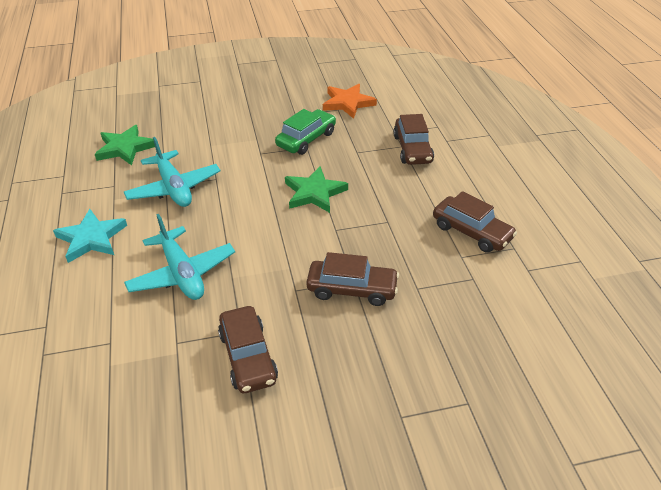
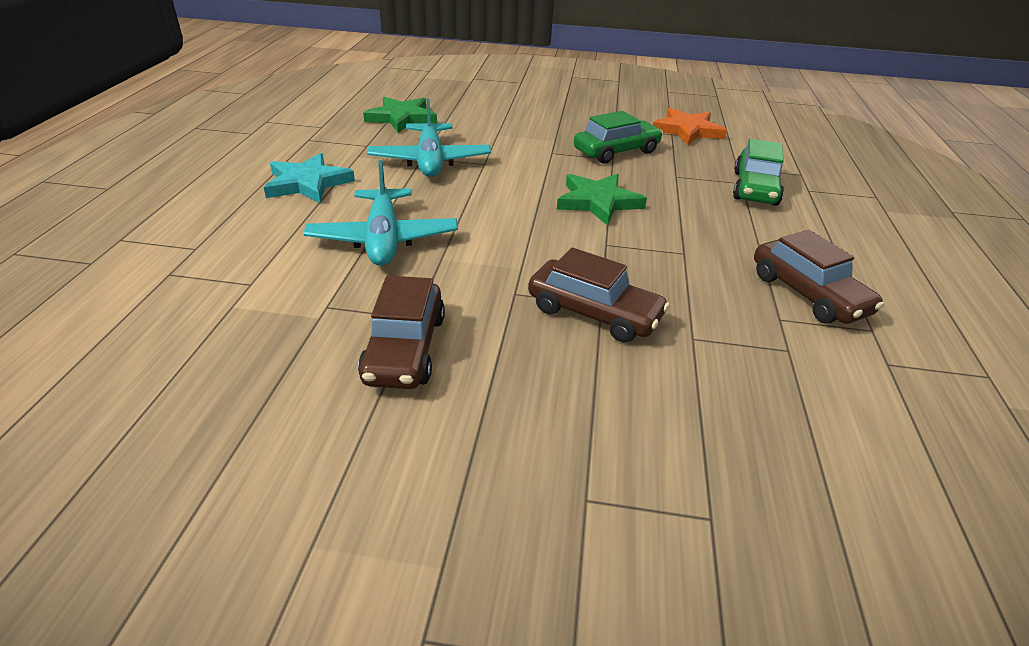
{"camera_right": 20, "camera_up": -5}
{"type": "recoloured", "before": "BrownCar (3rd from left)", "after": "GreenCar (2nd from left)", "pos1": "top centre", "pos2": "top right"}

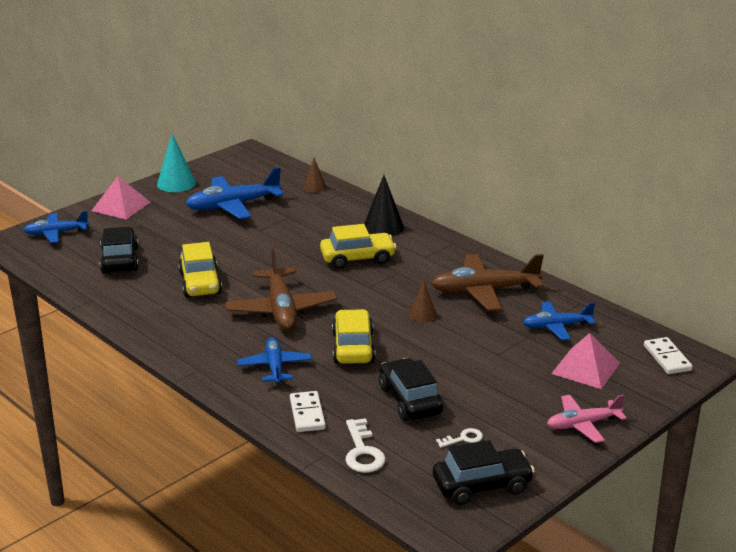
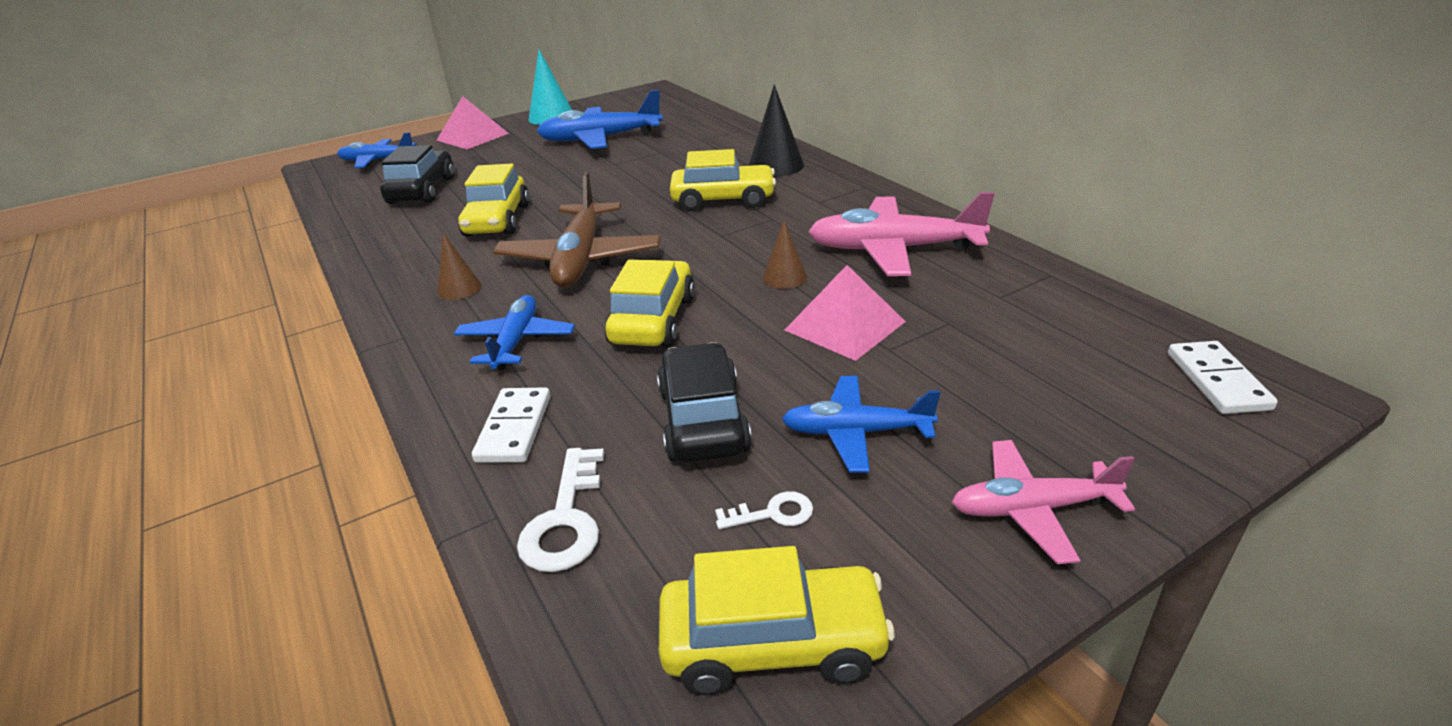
{"camera_right": 15, "camera_up": 5}
{"type": "moved", "before": "BrownCone (1st from left)", "pos1": "top centre", "pos2": "middle left"}
{"type": "recoloured", "before": "BrownPlane (2nd from left)", "after": "PinkPlane (1st from left)", "pos1": "centre", "pos2": "top centre"}
{"type": "recoloured", "before": "BlackCar (3rd from left)", "after": "YellowCar (4th from left)", "pos1": "bottom centre", "pos2": "bottom centre"}
{"type": "moved", "before": "BluePlane (4th from left)", "pos1": "middle right", "pos2": "centre"}
{"type": "moved", "before": "PinkPyramid (2nd from left)", "pos1": "middle right", "pos2": "centre"}

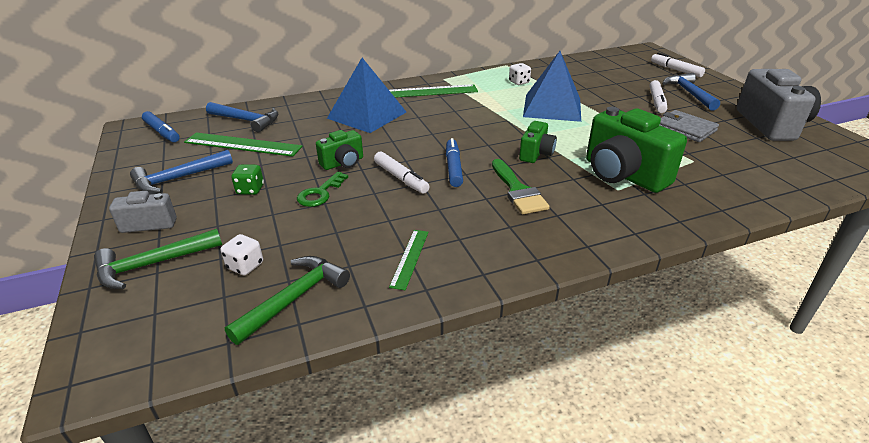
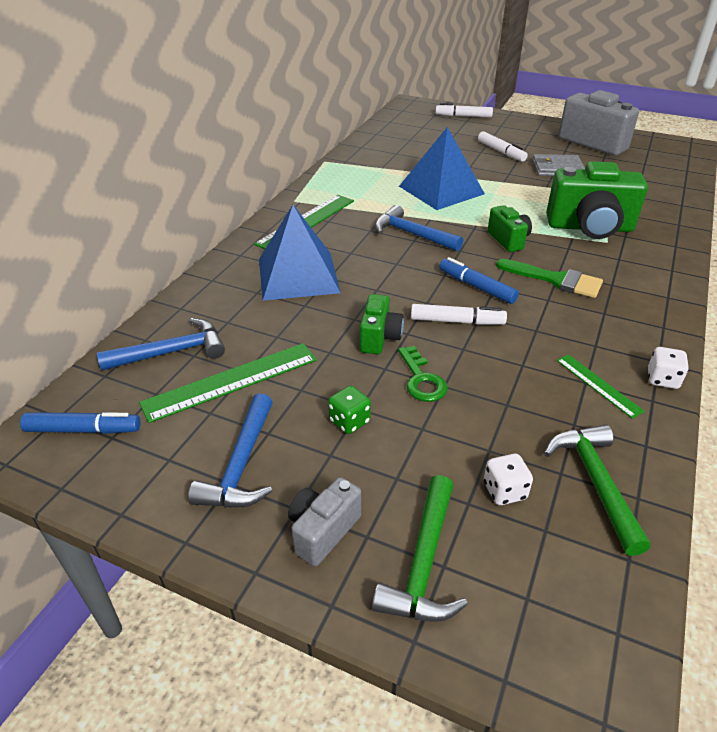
{"camera_right": -45, "camera_up": 5}
{"type": "moved", "before": "WhiteDice (2nd from left)", "pos1": "top centre", "pos2": "middle right"}
{"type": "moved", "before": "BlueHammer (3rd from left)", "pos1": "top right", "pos2": "top centre"}

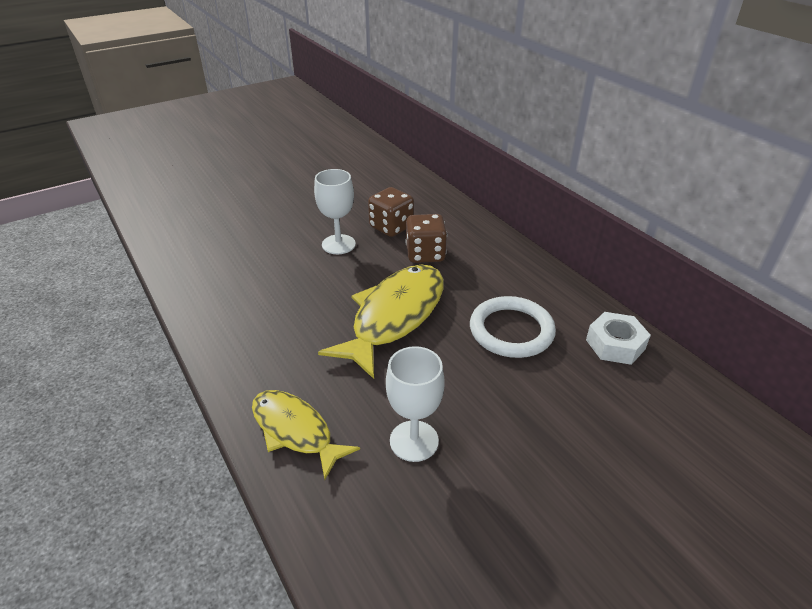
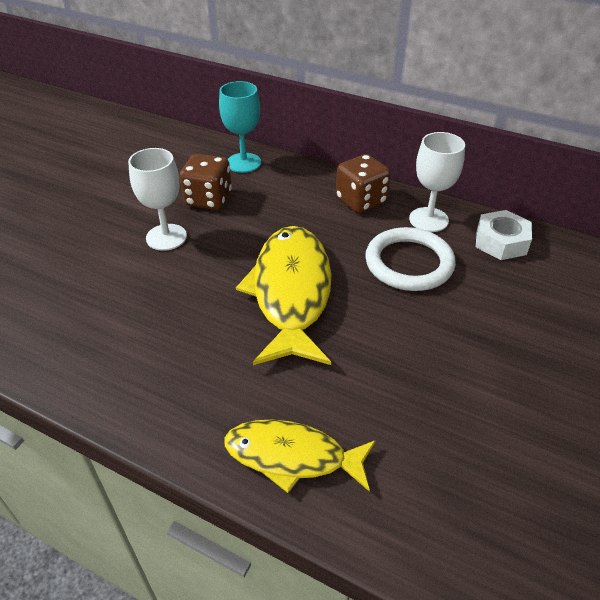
{"camera_right": -30, "camera_up": 5}
{"type": "moved", "before": "WhiteGoblet (2nd from left)", "pos1": "centre", "pos2": "top right"}
{"type": "moved", "before": "BrownDice (2nd from left)", "pos1": "centre", "pos2": "top centre"}
{"type": "added", "after": "TurquoiseGoblet", "pos2": "top centre"}

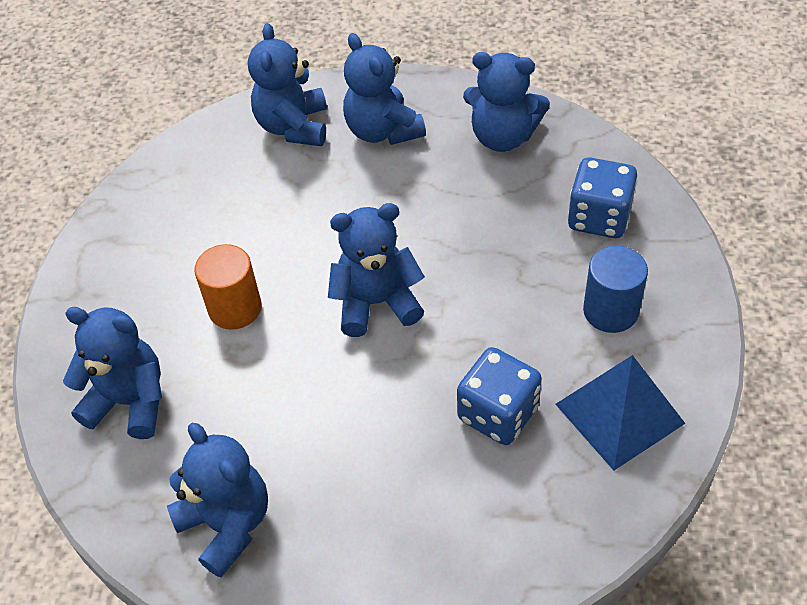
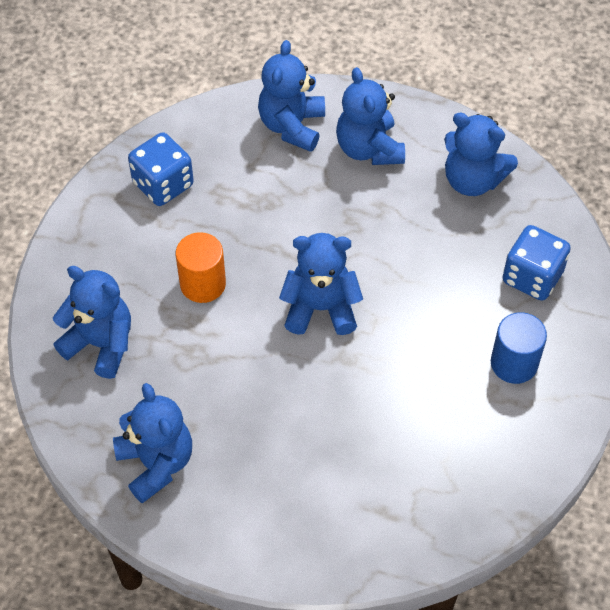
{"camera_right": 10, "camera_up": 5}
{"type": "moved", "before": "BlueDice (1st from left)", "pos1": "centre", "pos2": "top left"}
{"type": "removed", "before": "BluePyramid", "pos1": "bottom right"}

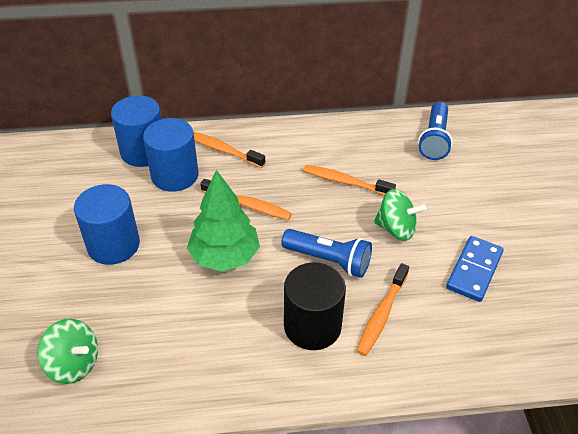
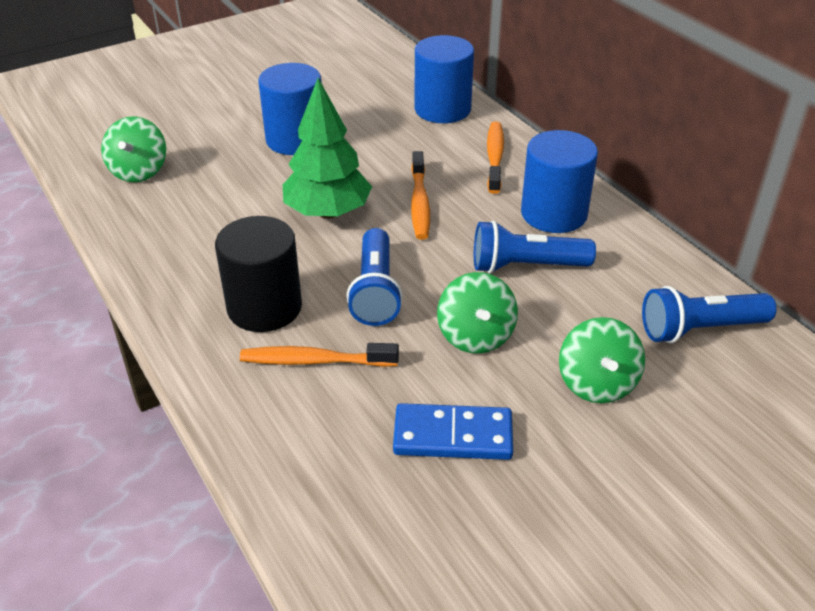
{"camera_right": 65, "camera_up": -5}
{"type": "moved", "before": "BlueCylinder (3rd from left)", "pos1": "middle left", "pos2": "top right"}
{"type": "replaced", "before": "OrangeToothbrush (3rd from left)", "after": "BlueFlashlight (2nd from left)", "pos1": "centre", "pos2": "centre"}
{"type": "added", "after": "GreenSpinningTop (3rd from left)", "pos2": "middle right"}

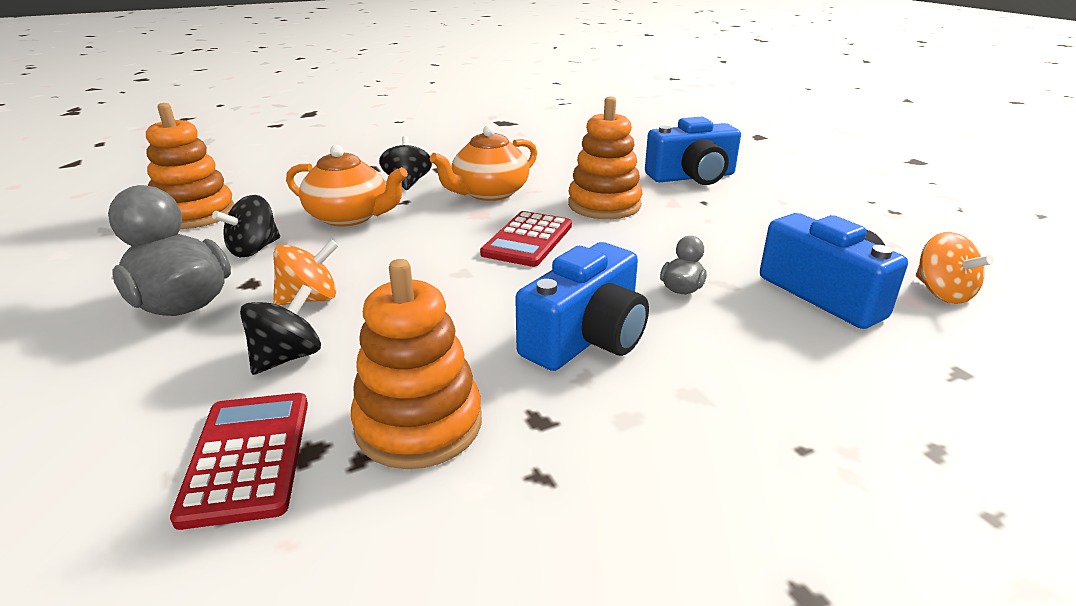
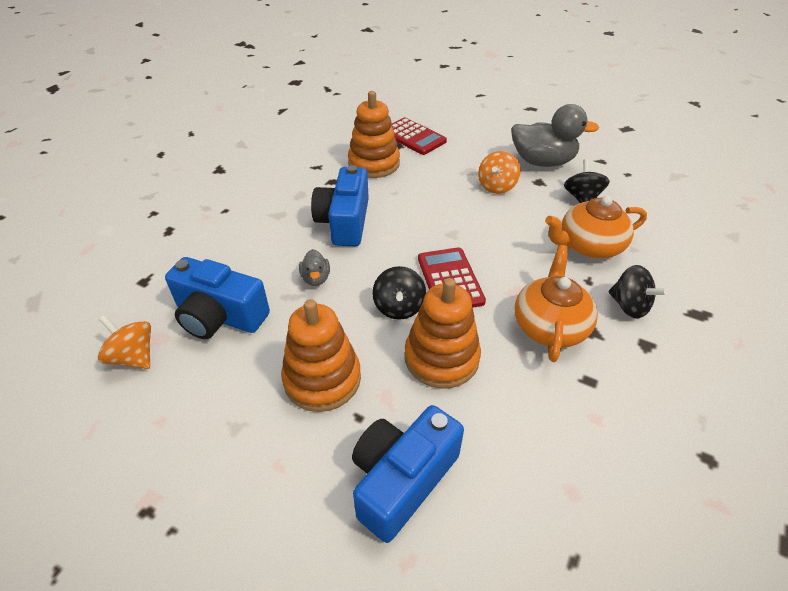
{"camera_right": 145, "camera_up": 15}
{"type": "moved", "before": "OrangeStackingToy (1st from left)", "pos1": "top left", "pos2": "centre"}
{"type": "moved", "before": "BlackSpinningTop (2nd from left in the first image)", "after": "BlackSpinningTop (1st from left)", "pos1": "middle left", "pos2": "centre"}

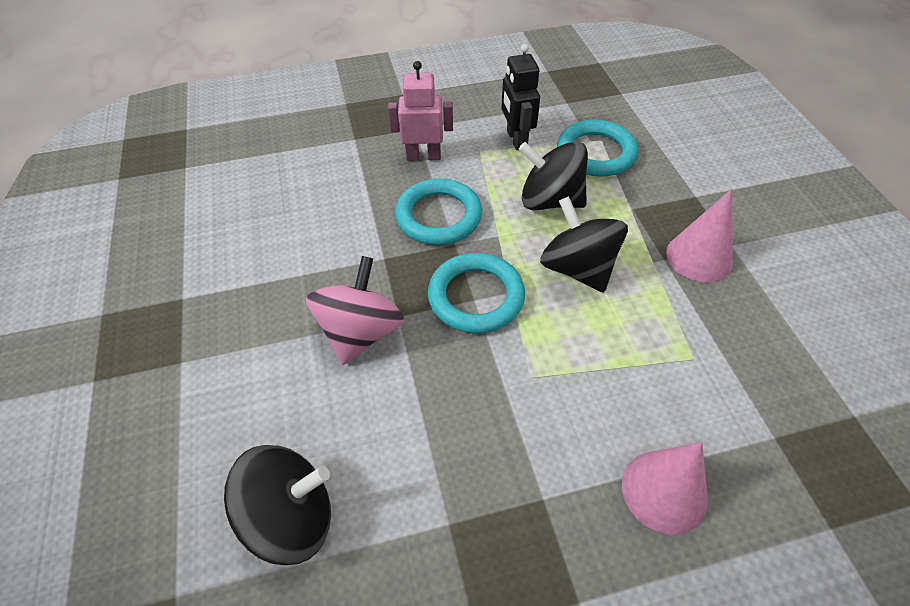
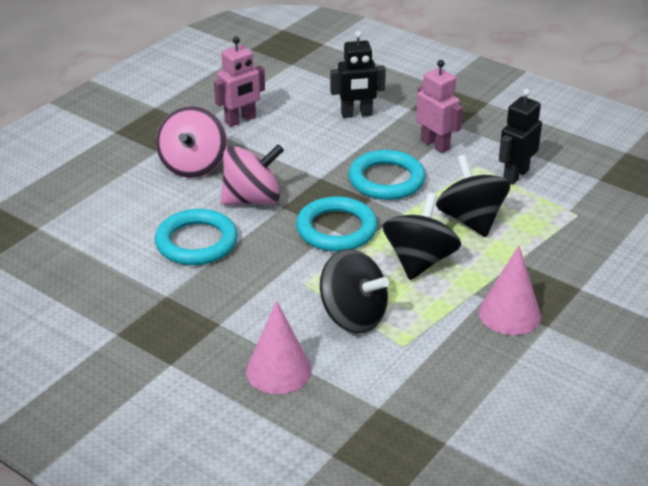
{"camera_right": 50, "camera_up": -15}
{"type": "moved", "before": "BlackSpinningTop (1st from left)", "pos1": "bottom left", "pos2": "centre"}
{"type": "moved", "before": "TurquoiseRing (3rd from left in the first image)", "after": "TurquoiseRing (1st from left)", "pos1": "top centre", "pos2": "middle left"}
{"type": "added", "after": "PinkSpinningTop (1st from left)", "pos2": "top left"}
{"type": "added", "after": "PinkRobot (1st from left)", "pos2": "top centre"}
{"type": "added", "after": "BlackRobot (1st from left)", "pos2": "top centre"}

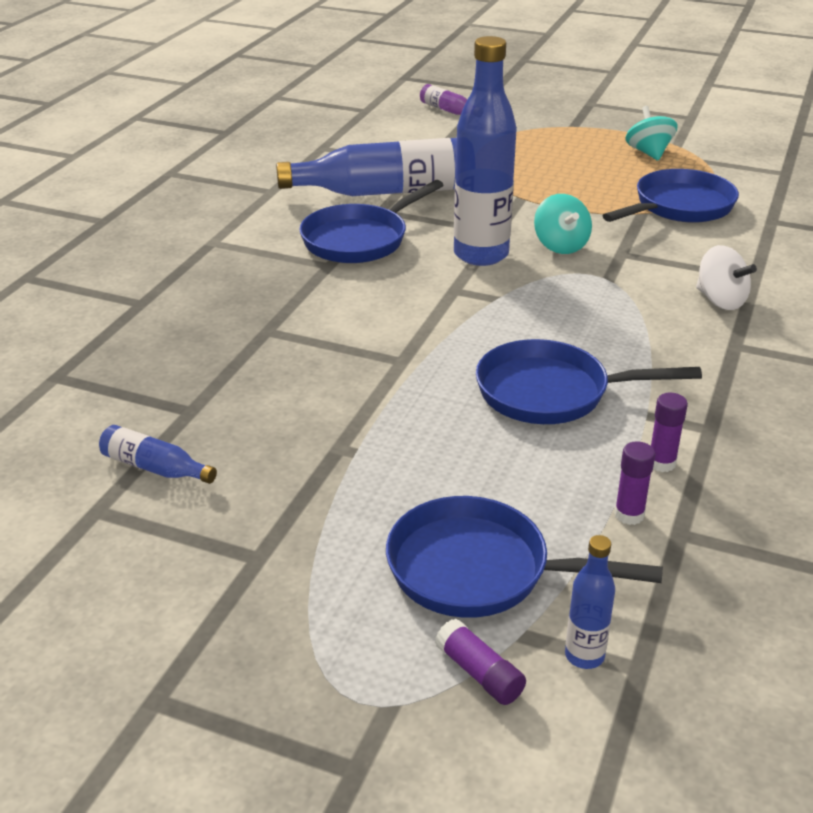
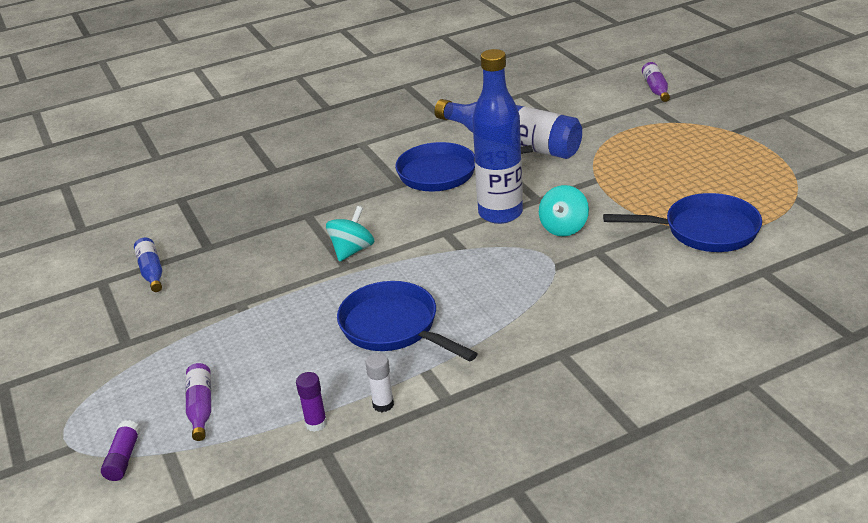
{"camera_right": 45, "camera_up": 0}
{"type": "replaced", "before": "BluePan (2nd from left)", "after": "PurpleBottle (1st from left)", "pos1": "bottom centre", "pos2": "bottom left"}
{"type": "removed", "before": "BlueBottle (4th from left)", "pos1": "bottom right"}
{"type": "moved", "before": "TurquoiseSpinningTop (2nd from left in the first image)", "after": "TurquoiseSpinningTop (1st from left)", "pos1": "top right", "pos2": "centre"}
{"type": "recoloured", "before": "PurpleGlueStick (3rd from left)", "after": "WhiteGlueStick", "pos1": "middle right", "pos2": "bottom centre"}
{"type": "removed", "before": "WhiteSpinningTop", "pos1": "middle right"}

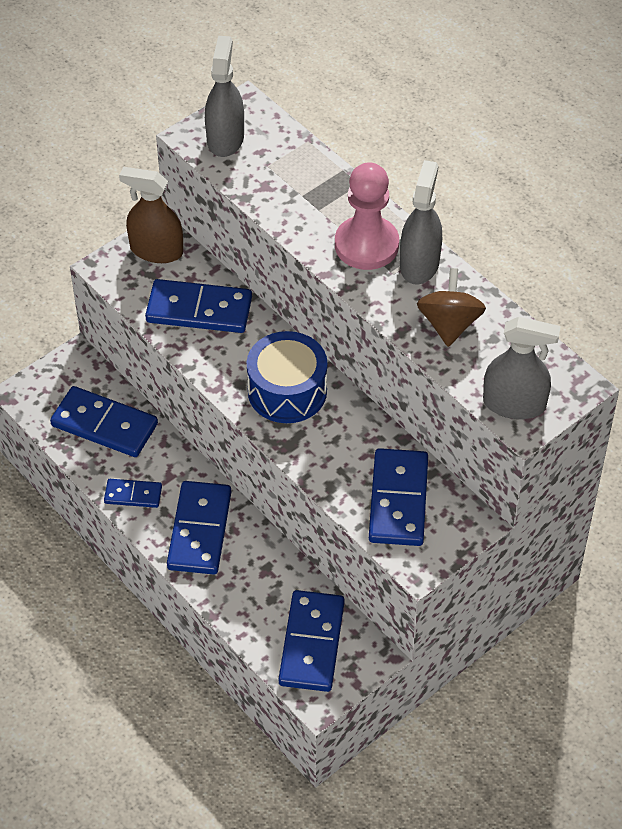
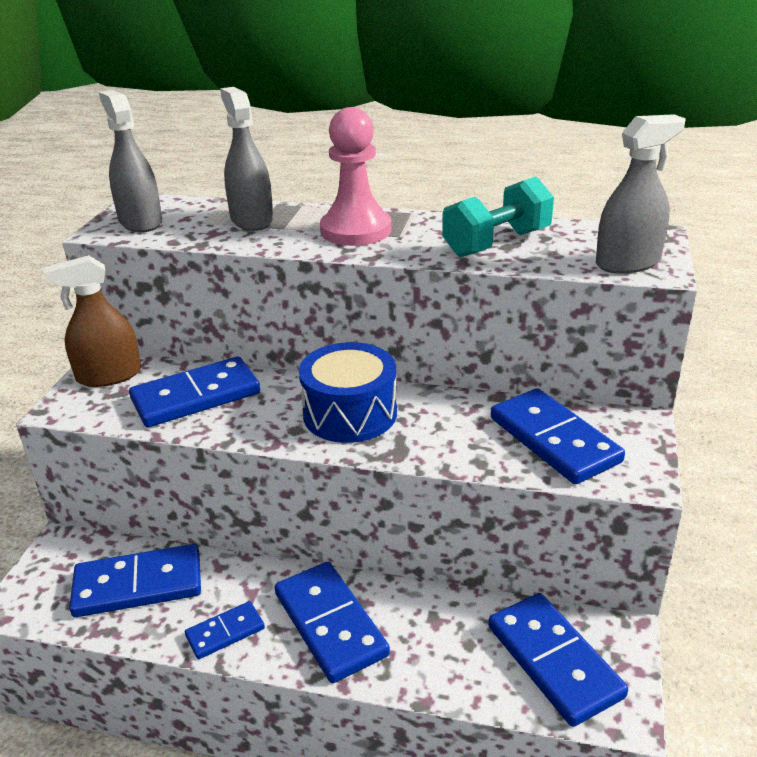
{"camera_right": -35, "camera_up": -20}
{"type": "moved", "before": "GreySprayBottle (2nd from left)", "pos1": "top right", "pos2": "top left"}
{"type": "replaced", "before": "BrownSpinningTop", "after": "TurquoiseDumbbell", "pos1": "middle right", "pos2": "top centre"}

